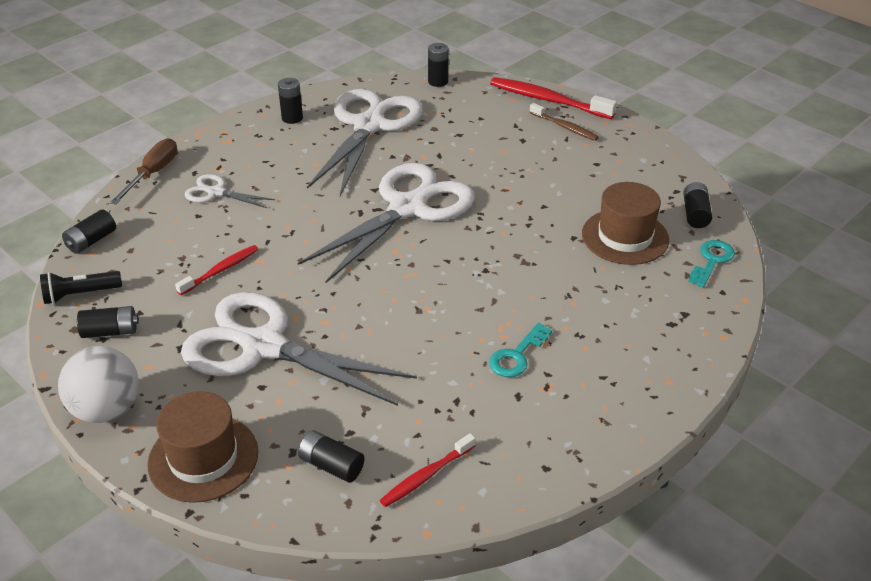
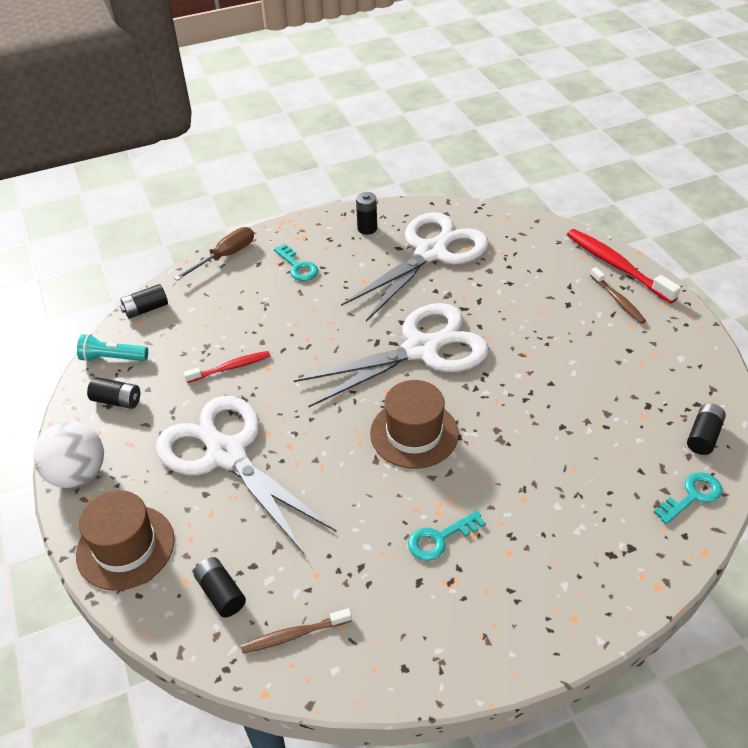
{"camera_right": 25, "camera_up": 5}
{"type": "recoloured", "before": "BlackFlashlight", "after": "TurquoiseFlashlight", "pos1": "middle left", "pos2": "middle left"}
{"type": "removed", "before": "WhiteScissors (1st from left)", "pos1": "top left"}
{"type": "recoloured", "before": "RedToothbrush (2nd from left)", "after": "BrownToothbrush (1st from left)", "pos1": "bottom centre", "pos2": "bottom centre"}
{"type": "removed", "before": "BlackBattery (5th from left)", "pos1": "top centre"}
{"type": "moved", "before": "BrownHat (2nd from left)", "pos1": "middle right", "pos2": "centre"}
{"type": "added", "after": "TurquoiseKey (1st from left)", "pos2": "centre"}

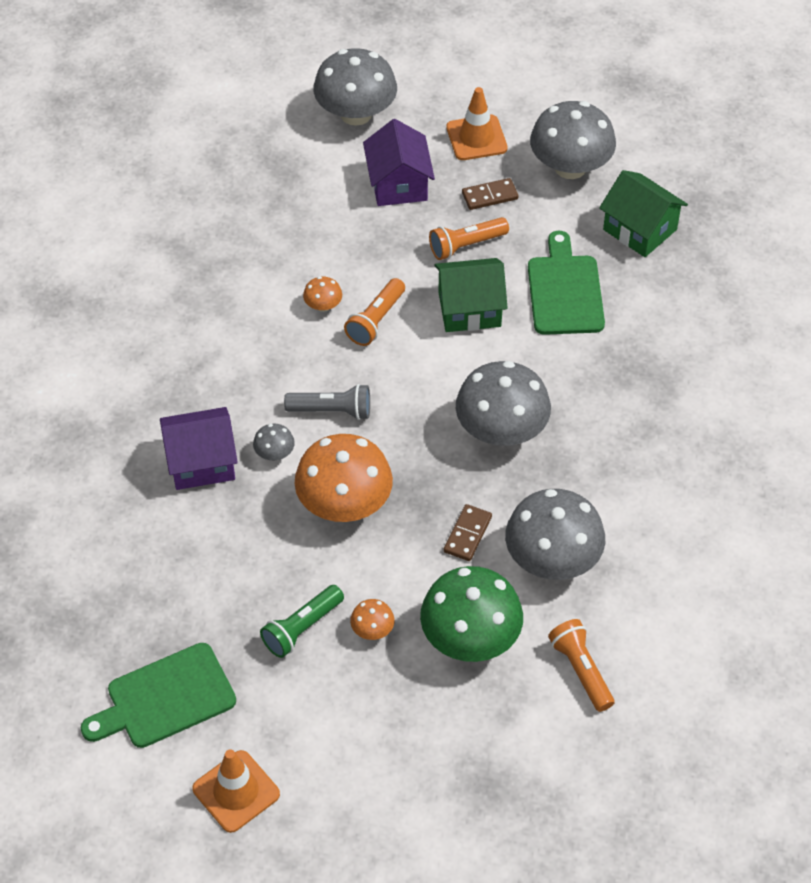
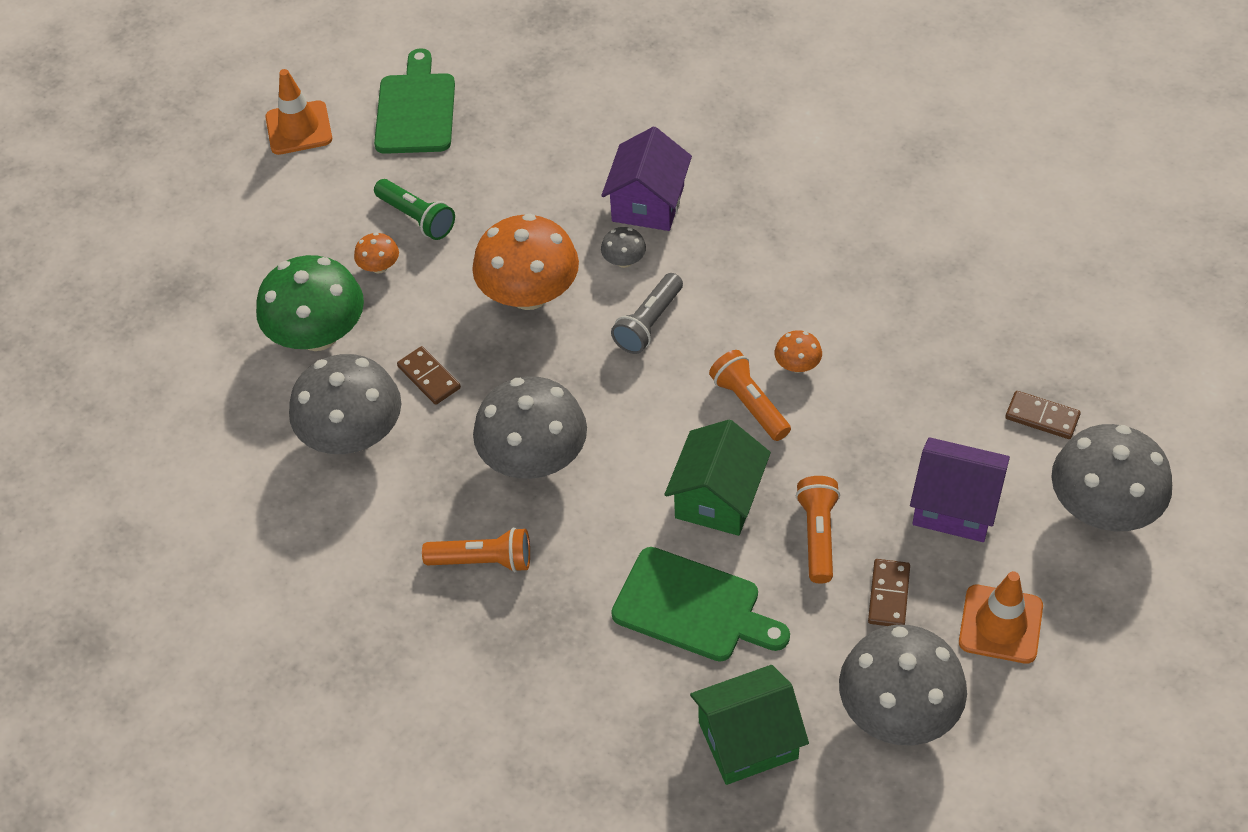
{"camera_right": 120, "camera_up": 0}
{"type": "turned", "before": "GreenFlashlight", "pos1": "bottom centre", "pos2": "top left", "turn": 150}
{"type": "moved", "before": "OrangeFlashlight (3rd from left in the first image)", "after": "OrangeFlashlight (1st from left)", "pos1": "bottom right", "pos2": "centre"}
{"type": "added", "after": "BrownDomino (3rd from left)", "pos2": "middle right"}

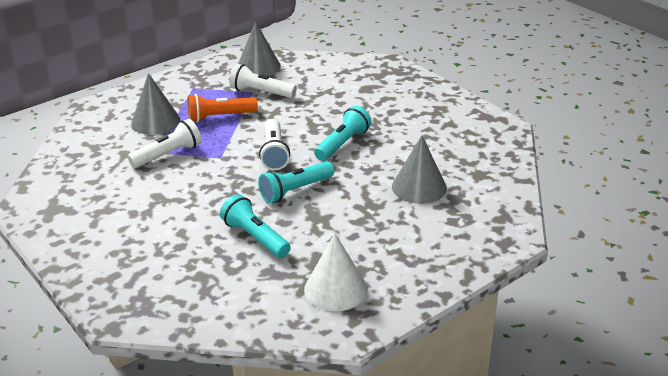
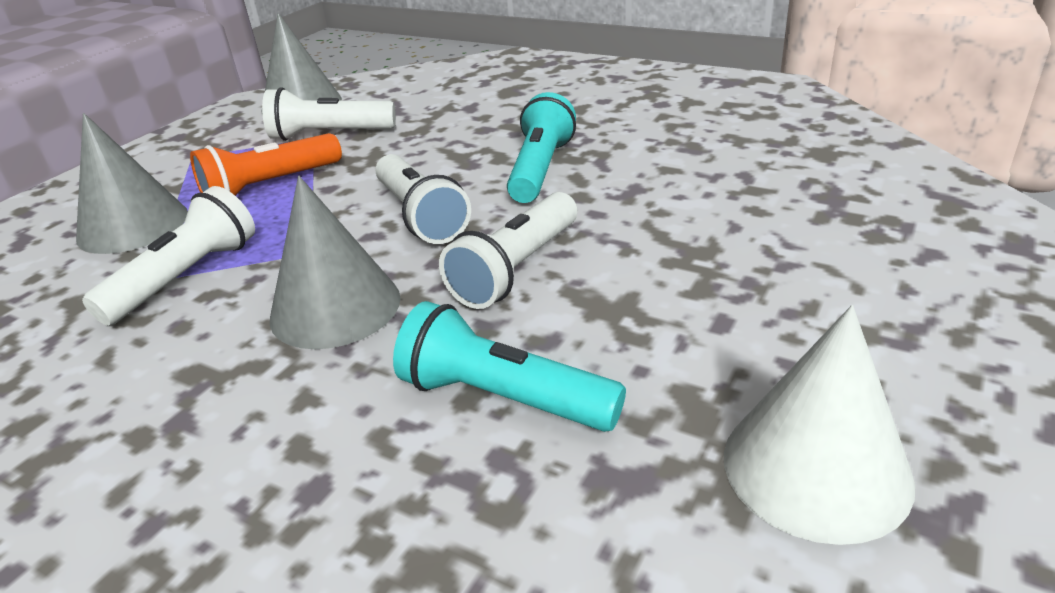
{"camera_right": -20, "camera_up": 0}
{"type": "recoloured", "before": "TurquoiseFlashlight (2nd from left)", "after": "WhiteFlashlight (4th from left)", "pos1": "centre", "pos2": "centre"}
{"type": "moved", "before": "GreyCone (3rd from left)", "pos1": "centre", "pos2": "middle left"}

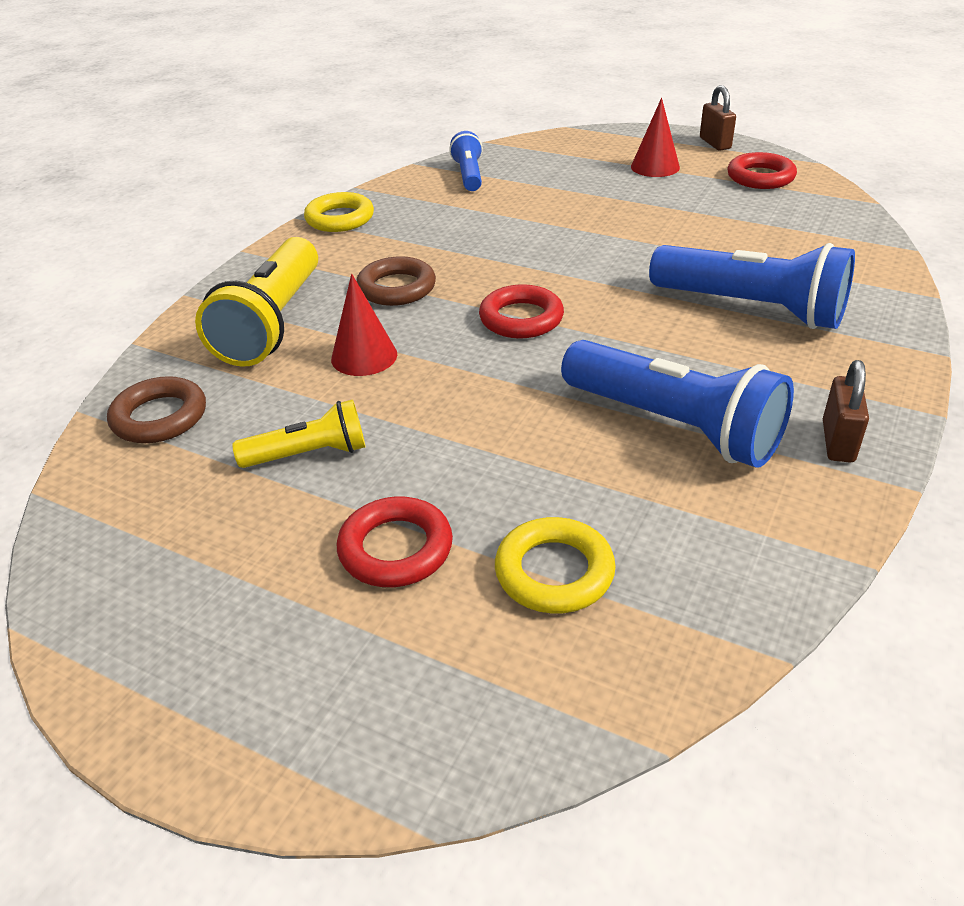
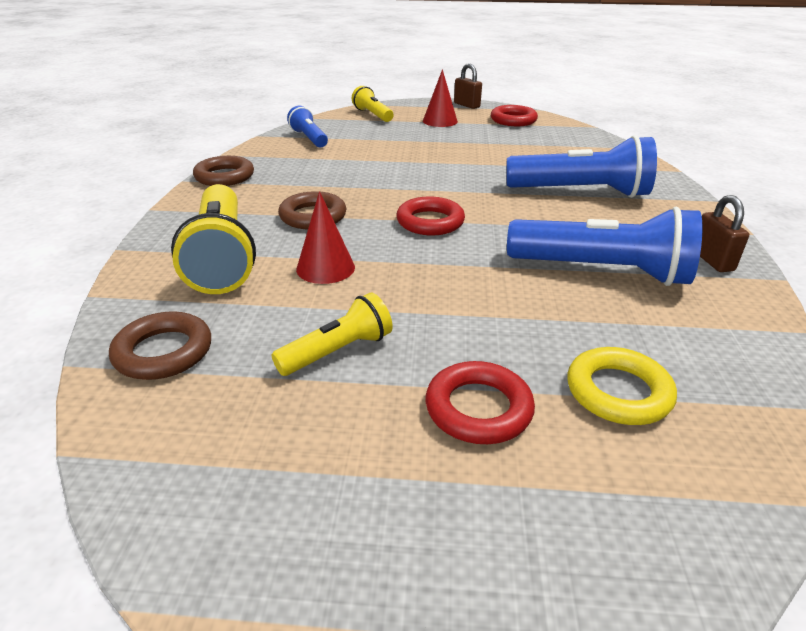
{"camera_right": -25, "camera_up": -5}
{"type": "recoloured", "before": "YellowRing (1st from left)", "after": "BrownRing (2nd from left)", "pos1": "top centre", "pos2": "top left"}
{"type": "added", "after": "YellowFlashlight (3rd from left)", "pos2": "top centre"}

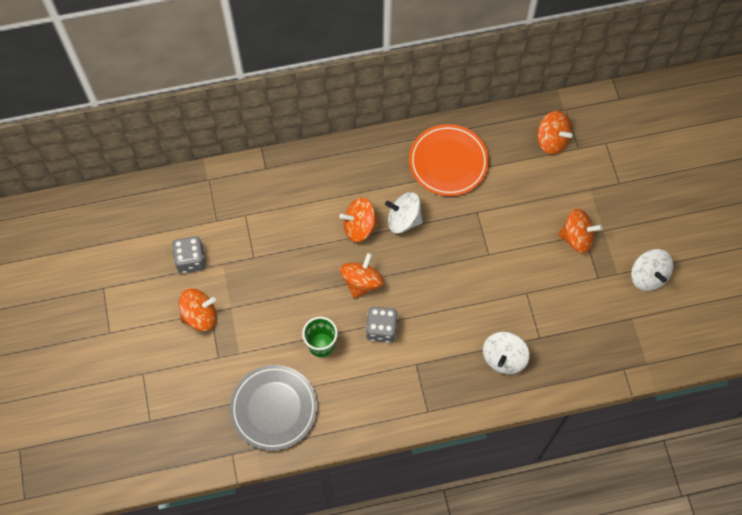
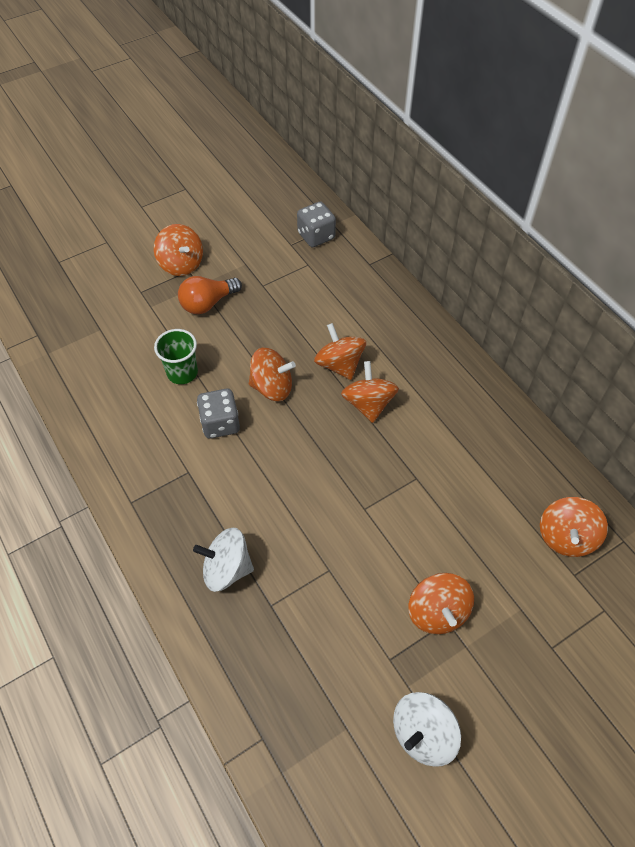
{"camera_right": 70, "camera_up": -10}
{"type": "moved", "before": "GreyDice (1st from left in the first image)", "after": "GreyDice (2nd from left)", "pos1": "middle left", "pos2": "top centre"}
{"type": "removed", "before": "GreyPlate", "pos1": "bottom centre"}
{"type": "recoloured", "before": "WhiteSpinningTop (1st from left)", "after": "OrangeSpinningTop (4th from left)", "pos1": "centre", "pos2": "centre"}
{"type": "removed", "before": "OrangePlate", "pos1": "top centre"}
{"type": "added", "after": "OrangeLightBulb", "pos2": "middle left"}

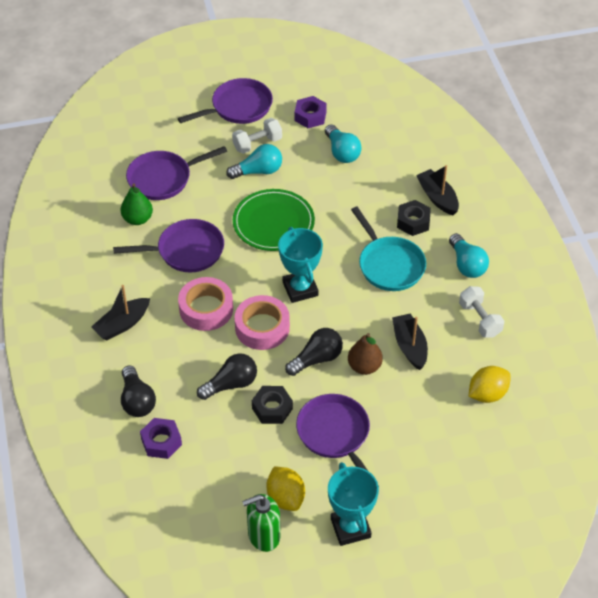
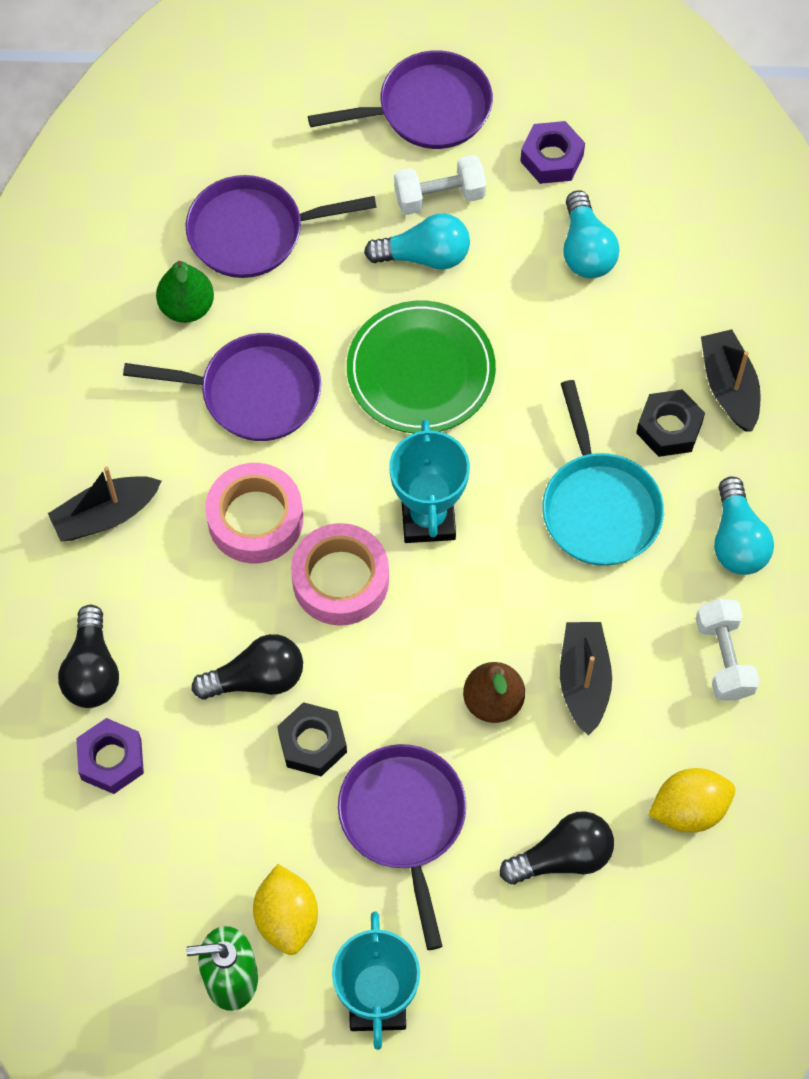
{"camera_right": 15, "camera_up": 15}
{"type": "moved", "before": "BlackLightBulb (3rd from left)", "pos1": "centre", "pos2": "bottom right"}

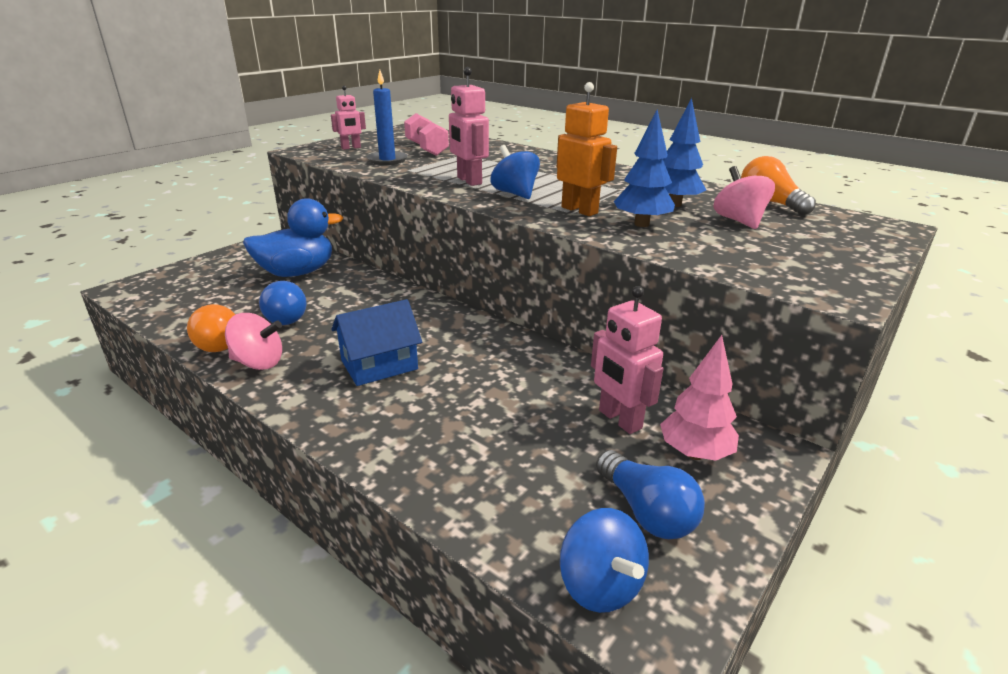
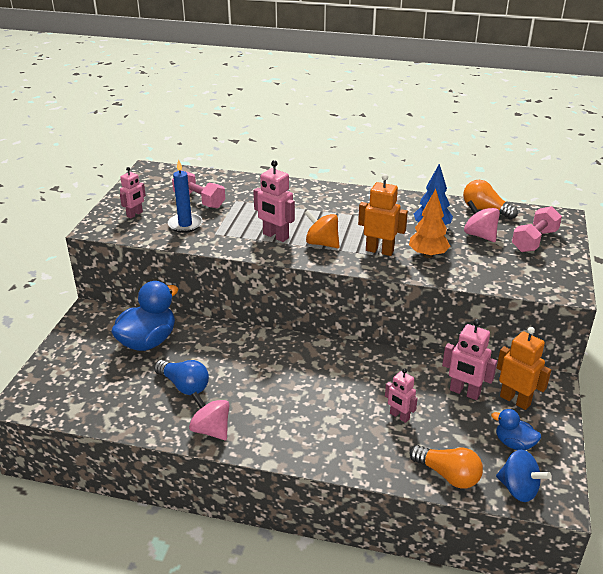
{"camera_right": -25, "camera_up": 5}
{"type": "moved", "before": "OrangeLightBulb (1st from left)", "pos1": "middle left", "pos2": "bottom right"}
{"type": "turned", "before": "PinkSpinningTop (1st from left)", "pos1": "middle left", "pos2": "bottom centre", "turn": -120}
{"type": "removed", "before": "BlueHouse", "pos1": "centre"}
{"type": "recoloured", "before": "BlueSpinningTop (1st from left)", "after": "OrangeSpinningTop", "pos1": "top centre", "pos2": "centre"}
{"type": "replaced", "before": "BlueLightBulb (2nd from left)", "after": "BlueDuck (2nd from left)", "pos1": "bottom centre", "pos2": "bottom right"}
{"type": "recoloured", "before": "BlueTree (1st from left)", "after": "OrangeTree", "pos1": "top centre", "pos2": "middle right"}
{"type": "replaced", "before": "PinkTree", "after": "OrangeRobot (2nd from left)", "pos1": "middle right", "pos2": "middle right"}
{"type": "added", "after": "PinkRobot (3rd from left)", "pos2": "bottom centre"}
{"type": "added", "after": "PinkDumbbell (2nd from left)", "pos2": "middle right"}

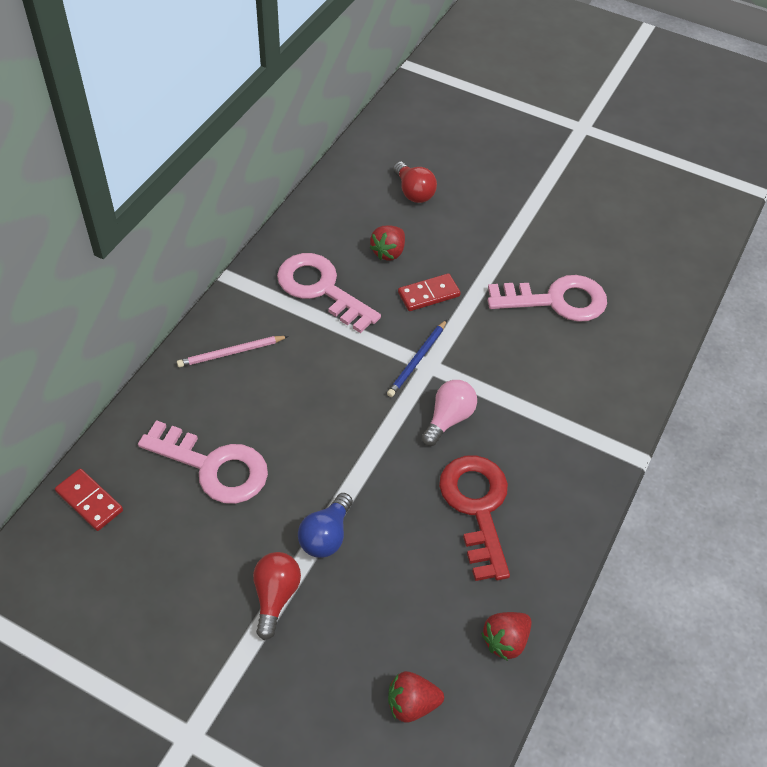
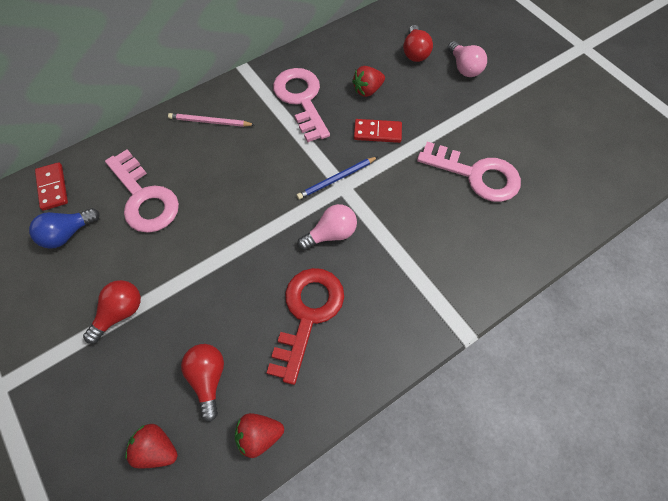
{"camera_right": 30, "camera_up": 10}
{"type": "moved", "before": "BlueLightBulb", "pos1": "bottom centre", "pos2": "middle left"}
{"type": "added", "after": "RedLightBulb (2nd from left)", "pos2": "bottom left"}
{"type": "added", "after": "PinkLightBulb (2nd from left)", "pos2": "top right"}

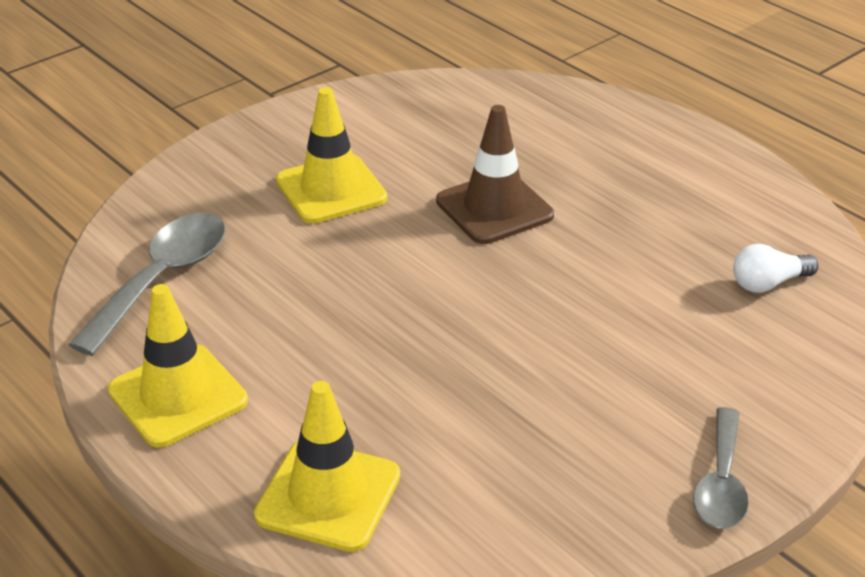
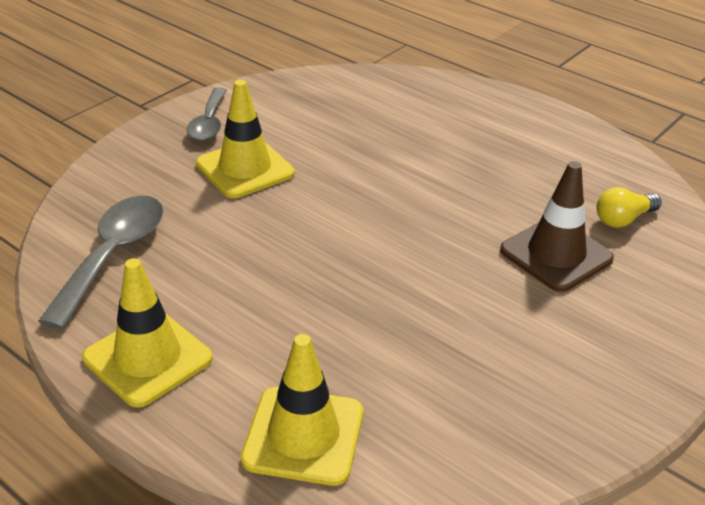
{"camera_right": -10, "camera_up": 0}
{"type": "moved", "before": "BrownTrafficCone", "pos1": "top centre", "pos2": "middle right"}
{"type": "moved", "before": "GreySpoon (2nd from left)", "pos1": "bottom right", "pos2": "top left"}
{"type": "recoloured", "before": "WhiteLightBulb", "after": "YellowLightBulb", "pos1": "middle right", "pos2": "middle right"}

